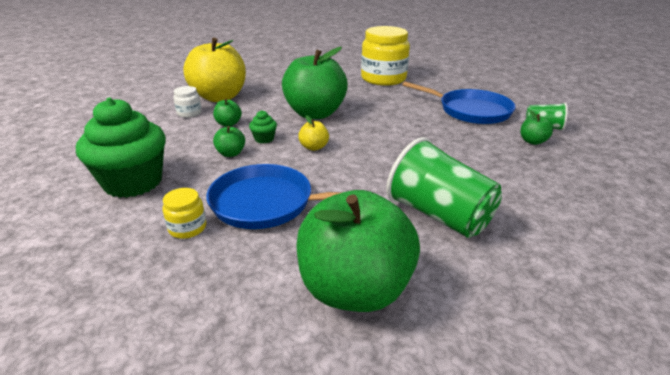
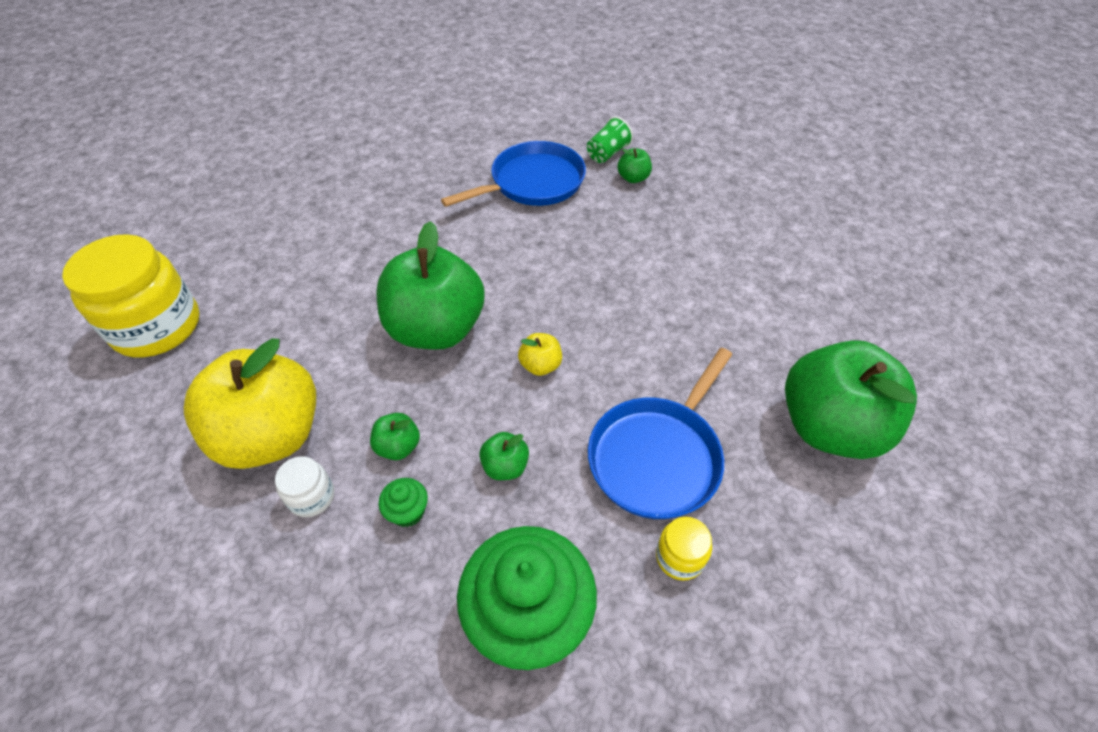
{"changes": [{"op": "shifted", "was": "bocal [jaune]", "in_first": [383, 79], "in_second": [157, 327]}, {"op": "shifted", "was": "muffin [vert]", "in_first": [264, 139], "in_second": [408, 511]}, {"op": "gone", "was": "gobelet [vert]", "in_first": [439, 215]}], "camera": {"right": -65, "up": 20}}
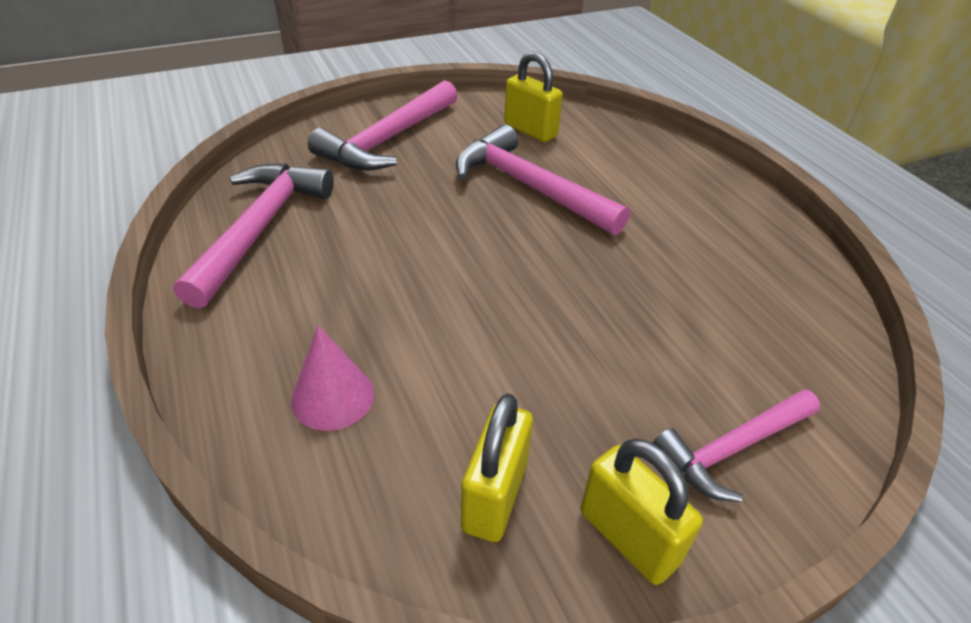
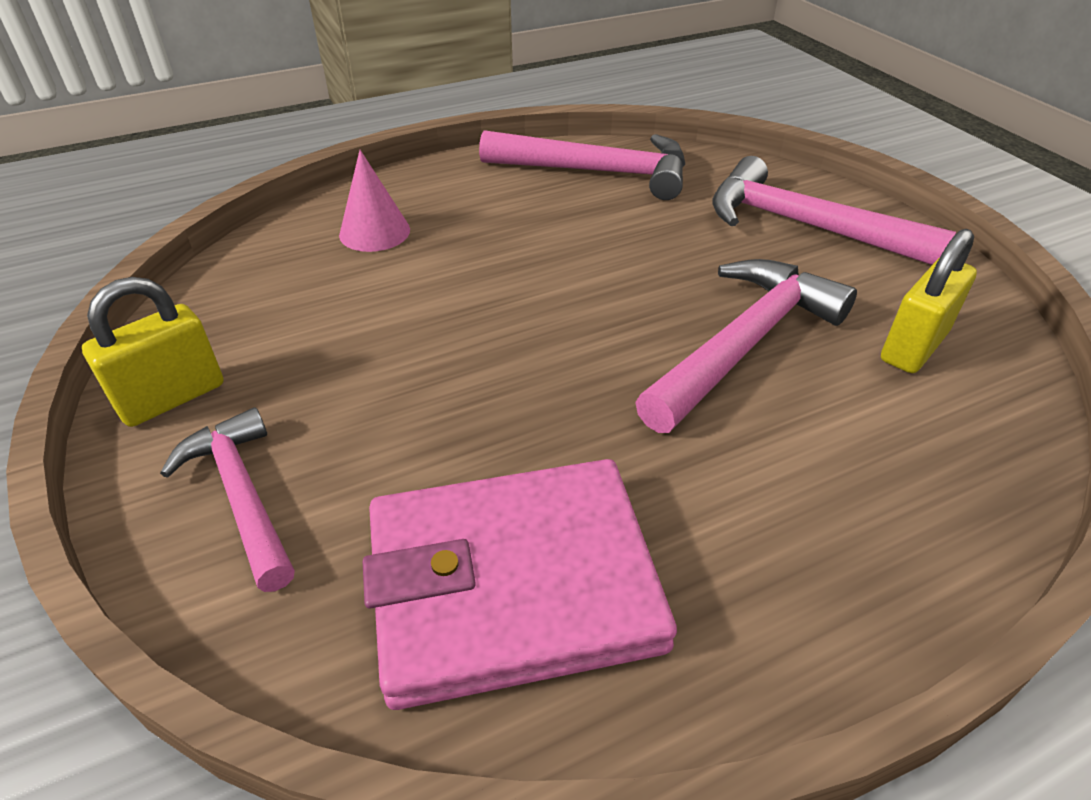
{"changes": [{"op": "new", "now": "portefeuille [rose]", "in_second": [513, 584]}, {"op": "gone", "was": "cadenas [jaune]", "in_first": [495, 496]}], "camera": {"right": 90, "up": 0}}
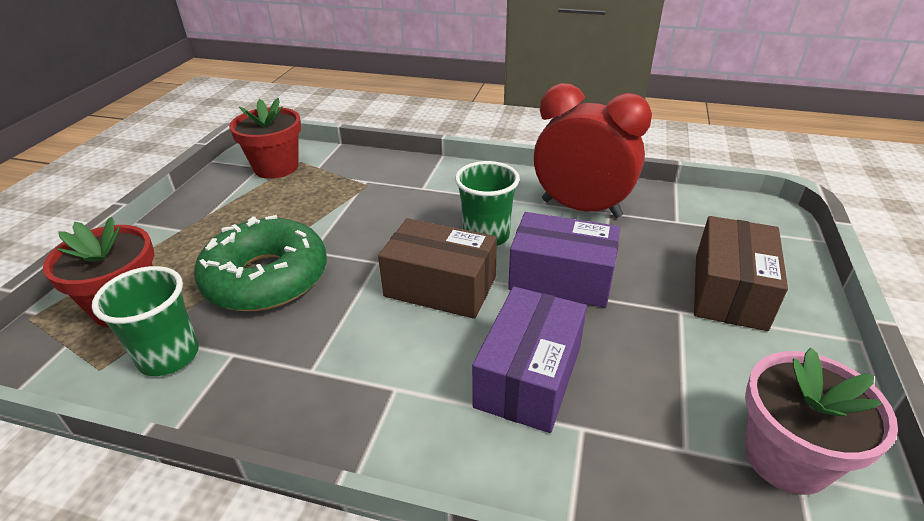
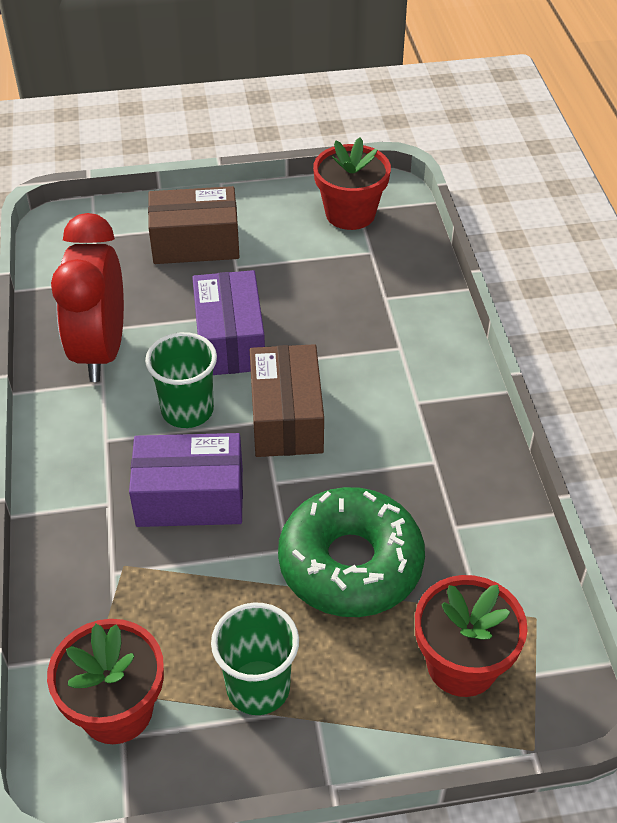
{"changes": [{"op": "shifted", "was": "boîte [violet]", "in_first": [529, 376], "in_second": [190, 497]}, {"op": "shifted", "was": "gobelet [vert]", "in_first": [169, 356], "in_second": [258, 687]}, {"op": "repainted", "was": "pot de fleurs [rose]", "now": "pot de fleurs [rouge]", "in_first": [786, 457], "in_second": [350, 214]}], "camera": {"right": -115, "up": 10}}
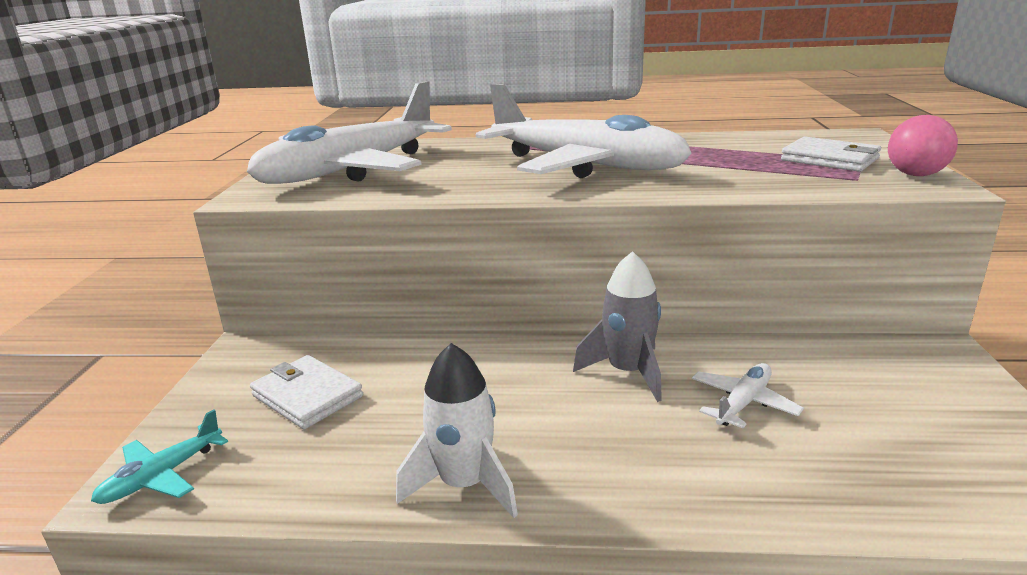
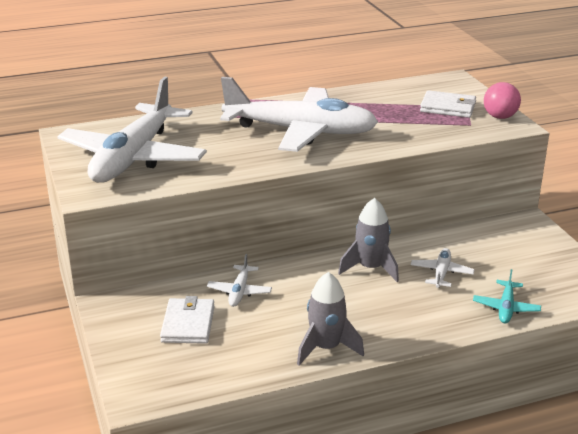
{"changes": [{"op": "rotated", "was": "portefeuille [blanc]", "in_first": [307, 396], "in_second": [188, 324], "clockwise": 75}, {"op": "new", "now": "avion [blanc]", "in_second": [239, 291]}, {"op": "repainted", "was": "fusée [blanc]", "now": "fusée [gris]", "in_first": [464, 484], "in_second": [326, 348]}, {"op": "shifted", "was": "avion [turquoise]", "in_first": [162, 476], "in_second": [506, 308]}], "camera": {"right": -25, "up": 5}}
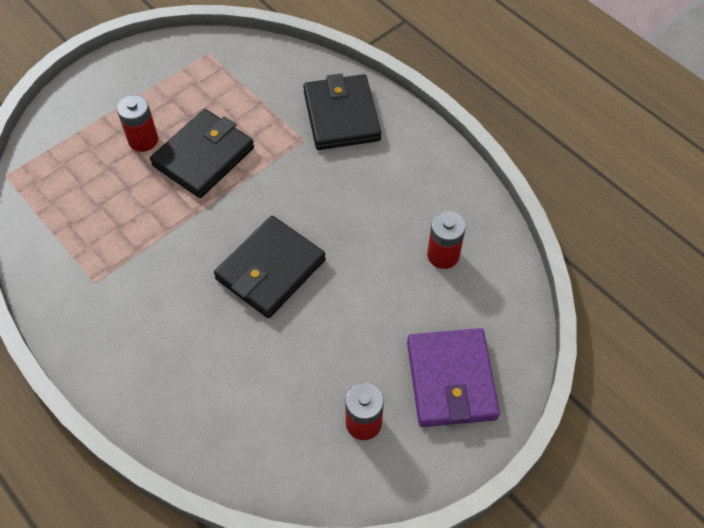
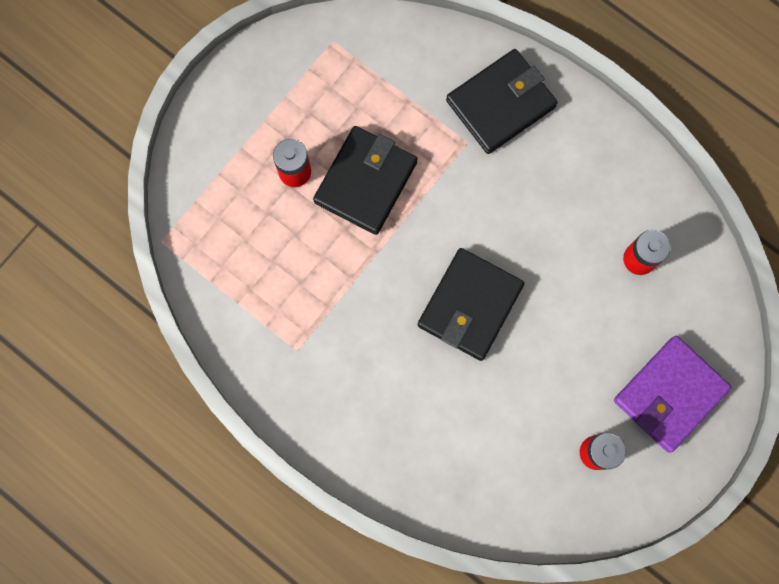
{"changes": [{"op": "rotated", "was": "portefeuille [noir]", "in_first": [341, 116], "in_second": [501, 104], "clockwise": 75}, {"op": "rotated", "was": "portefeuille [violet]", "in_first": [451, 380], "in_second": [669, 394], "clockwise": 60}], "camera": {"right": -10, "up": 20}}
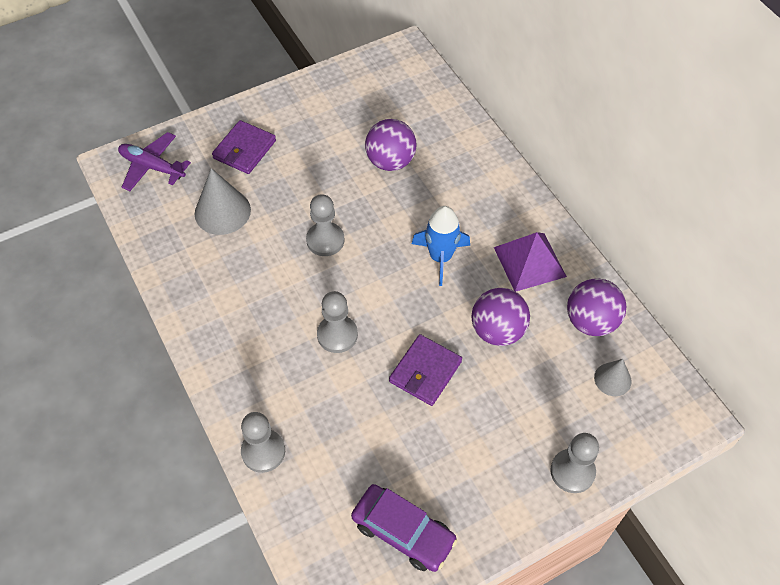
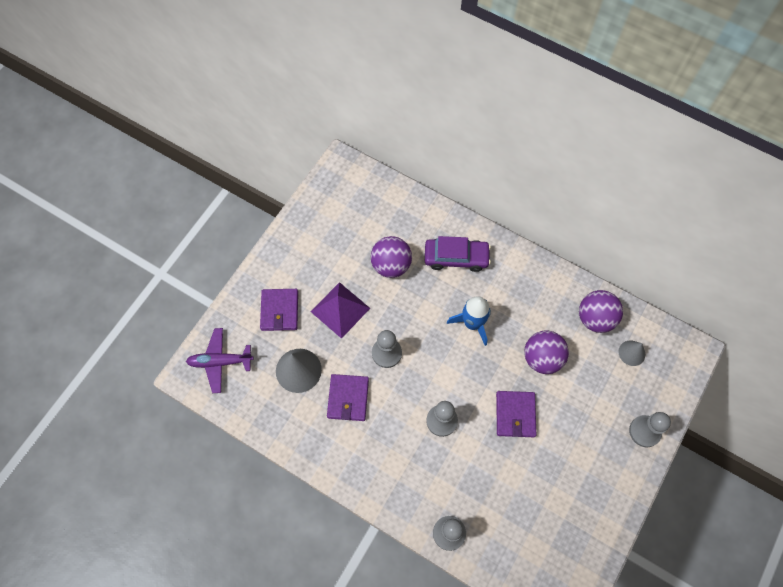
{"changes": [{"op": "shifted", "was": "pyramide [violet]", "in_first": [529, 262], "in_second": [340, 310]}, {"op": "new", "now": "portefeuille [violet]", "in_second": [348, 398]}, {"op": "shifted", "was": "voiture [violet]", "in_first": [403, 532], "in_second": [456, 257]}], "camera": {"right": -30, "up": 10}}
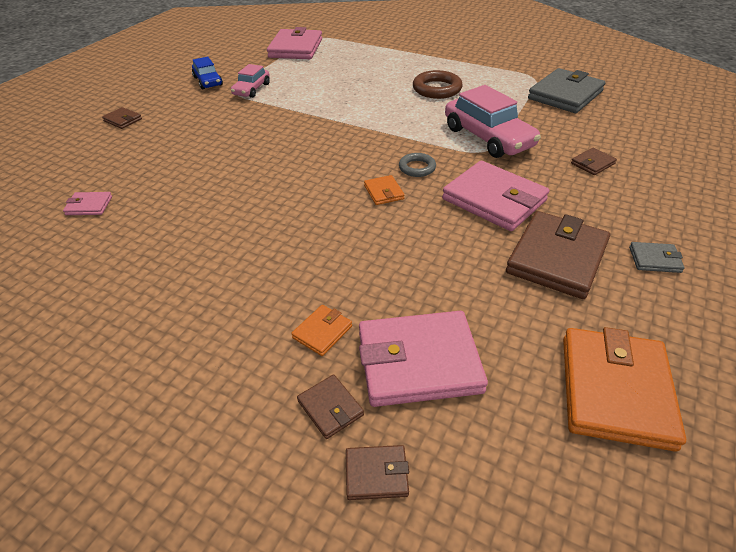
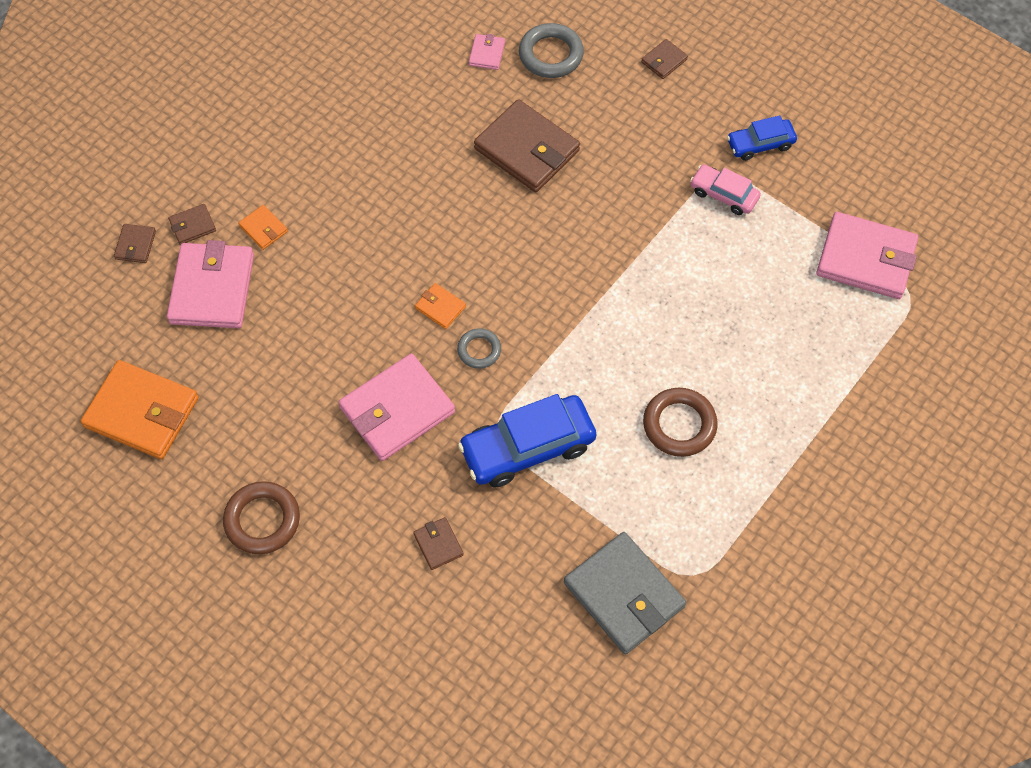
{"changes": [{"op": "swapped", "was": "portefeuille [gris]", "now": "anneau [marron]", "in_first": [654, 259], "in_second": [262, 520]}, {"op": "rotated", "was": "portefeuille [orange]", "in_first": [383, 192], "in_second": [440, 307], "clockwise": 45}, {"op": "repainted", "was": "voiture [rose]", "now": "voiture [bleu]", "in_first": [488, 137], "in_second": [527, 447]}, {"op": "shifted", "was": "portefeuille [marron]", "in_first": [557, 258], "in_second": [527, 150]}, {"op": "new", "now": "anneau [gris]", "in_second": [551, 54]}], "camera": {"right": 100, "up": 20}}
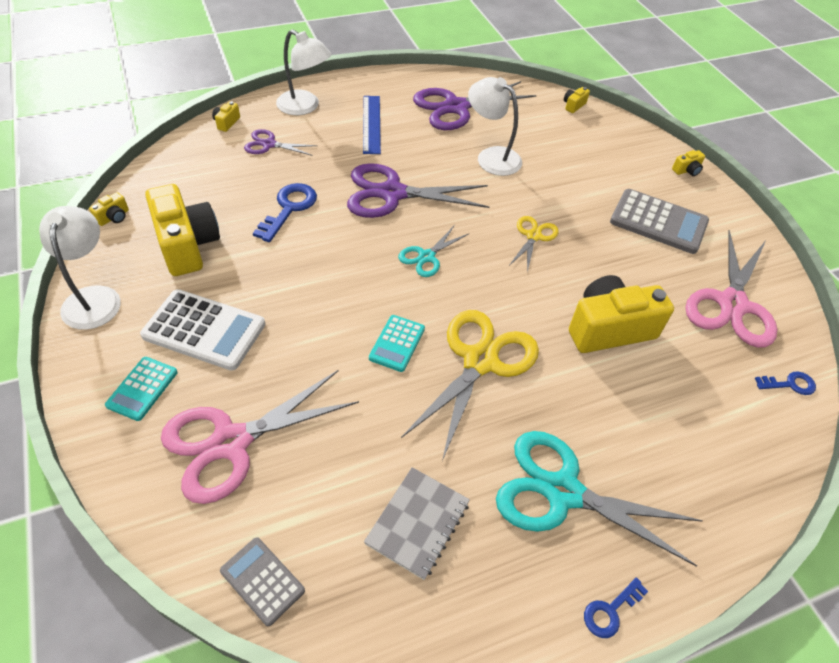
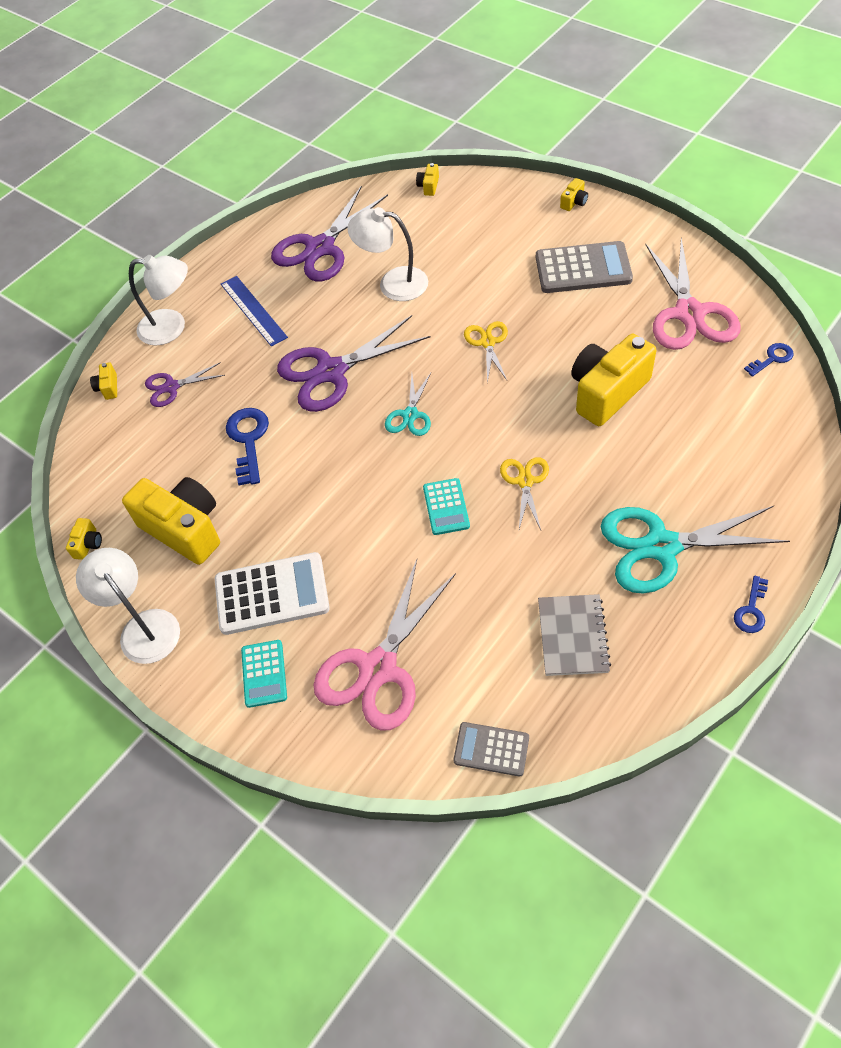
{"changes": [{"op": "scaled", "was": "ciseaux [jaune]", "in_first": [480, 361], "in_second": [525, 481], "ratio": 0.52}], "camera": {"right": -20, "up": 5}}
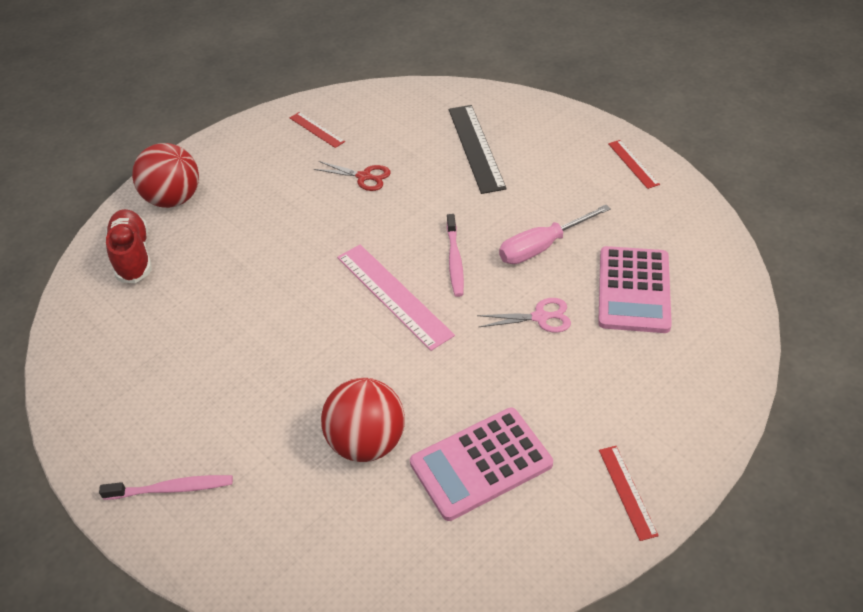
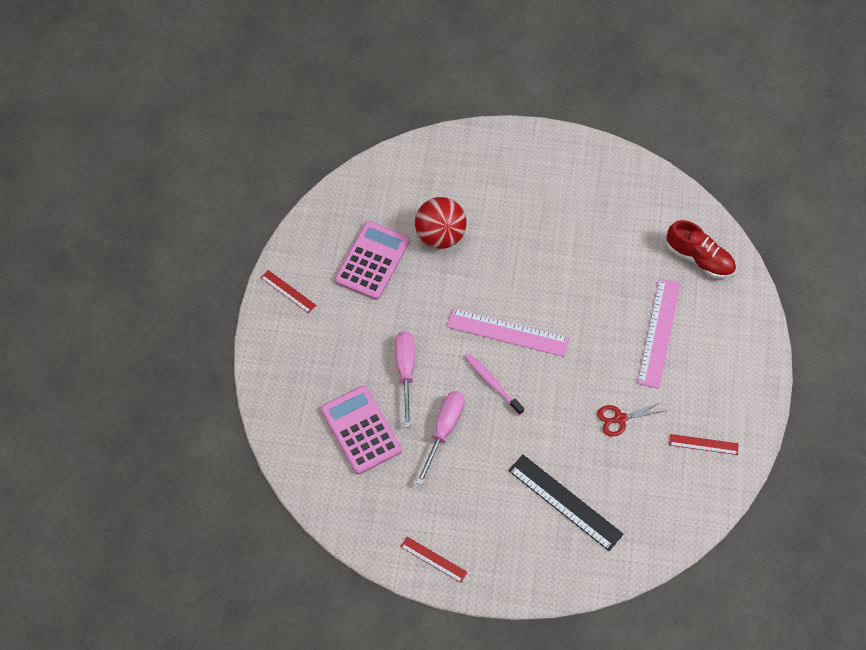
{"changes": [{"op": "swapped", "was": "ciseaux [rose]", "now": "tournevis [rose]", "in_first": [540, 317], "in_second": [405, 372]}, {"op": "new", "now": "règle [rose]", "in_second": [659, 332]}, {"op": "gone", "was": "brosse à dents [rose]", "in_first": [172, 489]}, {"op": "gone", "was": "balle [rouge]", "in_first": [174, 199]}], "camera": {"right": 140, "up": 15}}
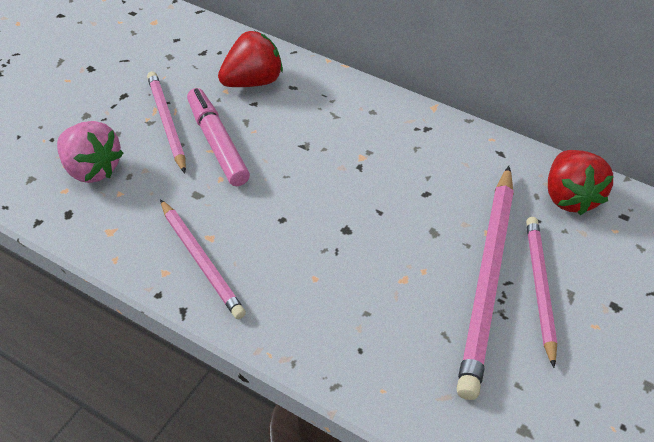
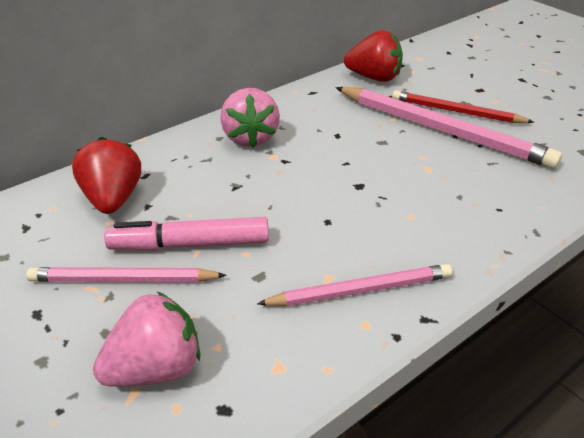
{"changes": [{"op": "new", "now": "fraise [rose]", "in_second": [250, 138]}, {"op": "repainted", "was": "crayon [rose]", "now": "crayon [rouge]", "in_first": [540, 289], "in_second": [457, 112]}], "camera": {"right": -70, "up": -10}}
